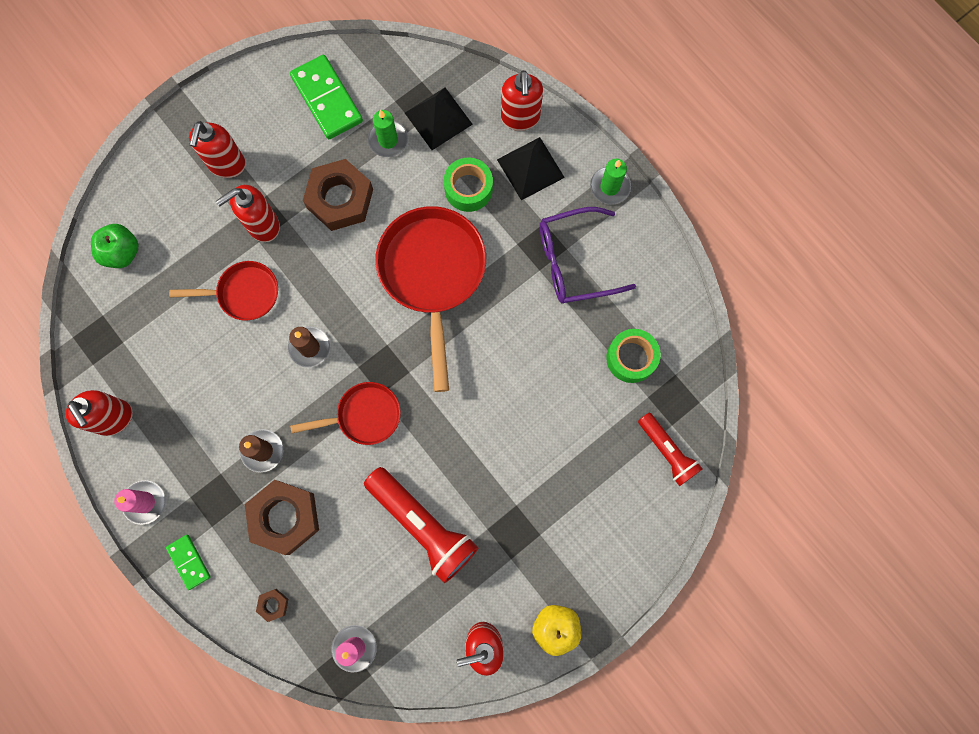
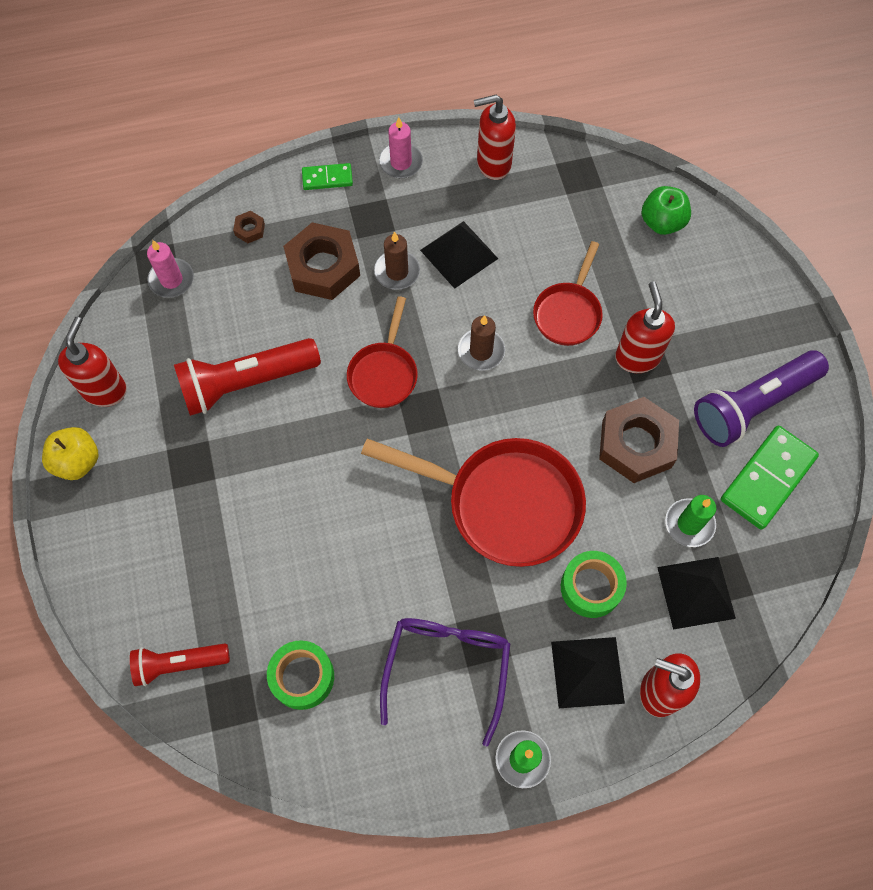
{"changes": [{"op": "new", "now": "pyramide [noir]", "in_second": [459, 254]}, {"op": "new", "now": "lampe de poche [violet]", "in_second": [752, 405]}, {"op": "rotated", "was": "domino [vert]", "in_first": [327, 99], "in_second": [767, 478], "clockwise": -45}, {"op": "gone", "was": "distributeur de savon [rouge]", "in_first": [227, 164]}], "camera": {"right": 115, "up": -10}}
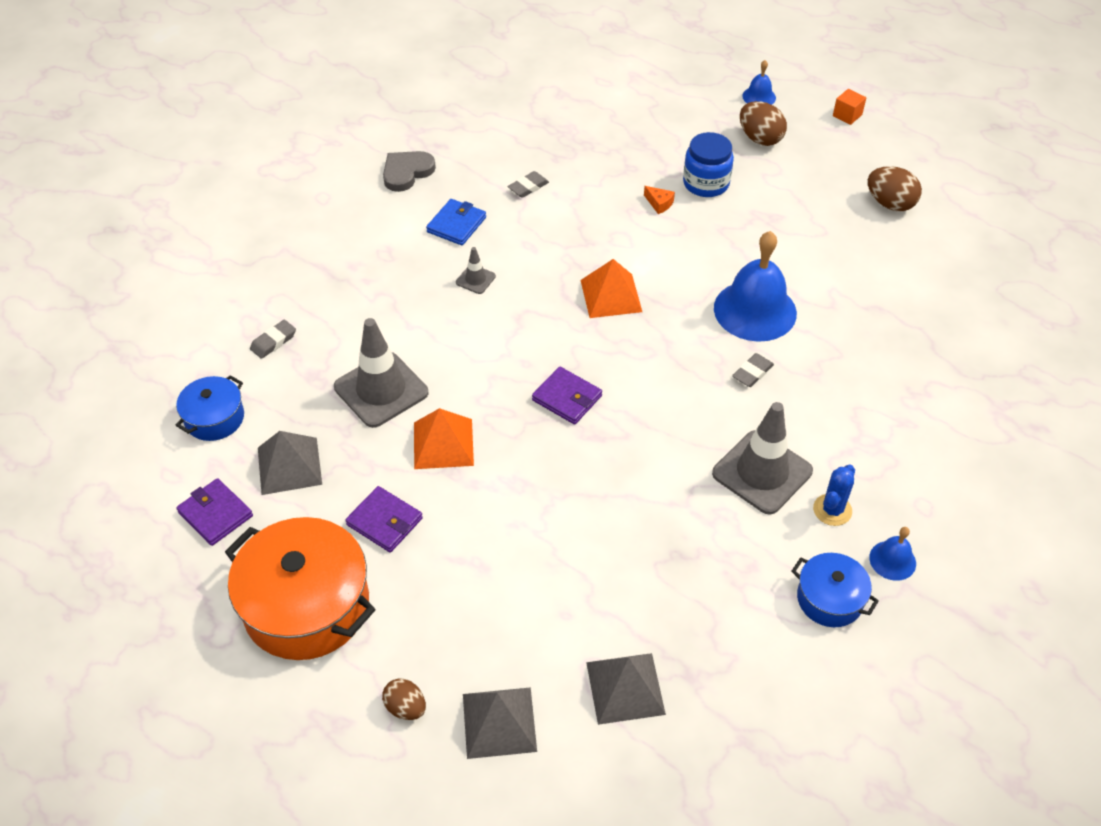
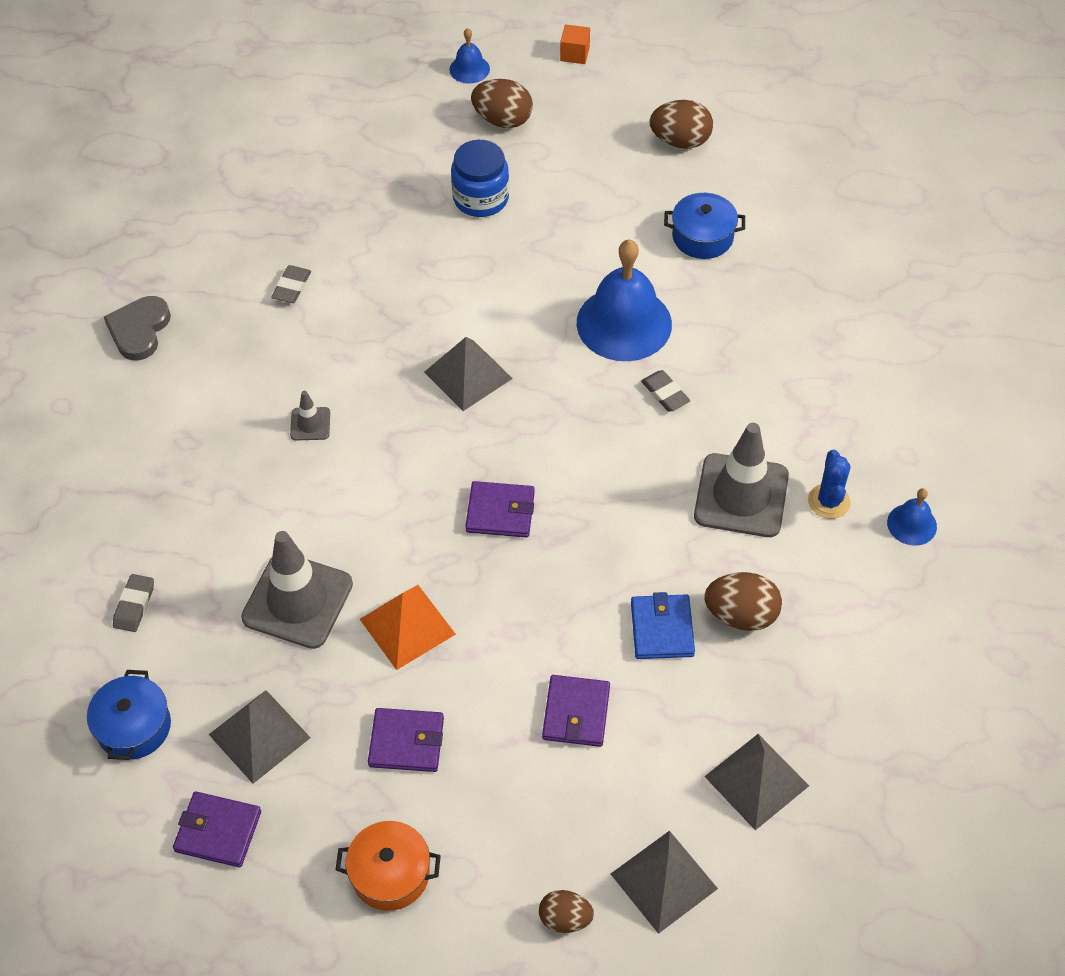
{"changes": [{"op": "scaled", "was": "marmite [orange]", "in_first": [306, 606], "in_second": [390, 874], "ratio": 0.53}, {"op": "repainted", "was": "pyramide [orange]", "now": "pyramide [gris]", "in_first": [611, 295], "in_second": [468, 375]}, {"op": "new", "now": "portefeuille [violet]", "in_second": [576, 713]}, {"op": "shifted", "was": "portefeuille [bleu]", "in_first": [456, 225], "in_second": [662, 629]}, {"op": "rotated", "was": "gomme [gris]", "in_first": [752, 372], "in_second": [665, 393], "clockwise": -45}, {"op": "shifted", "was": "marmite [bleu]", "in_first": [829, 599], "in_second": [702, 237]}, {"op": "new", "now": "œuf [marron]", "in_second": [741, 615]}, {"op": "gone", "was": "fromage [orange]", "in_first": [659, 204]}], "camera": {"right": -30, "up": 5}}
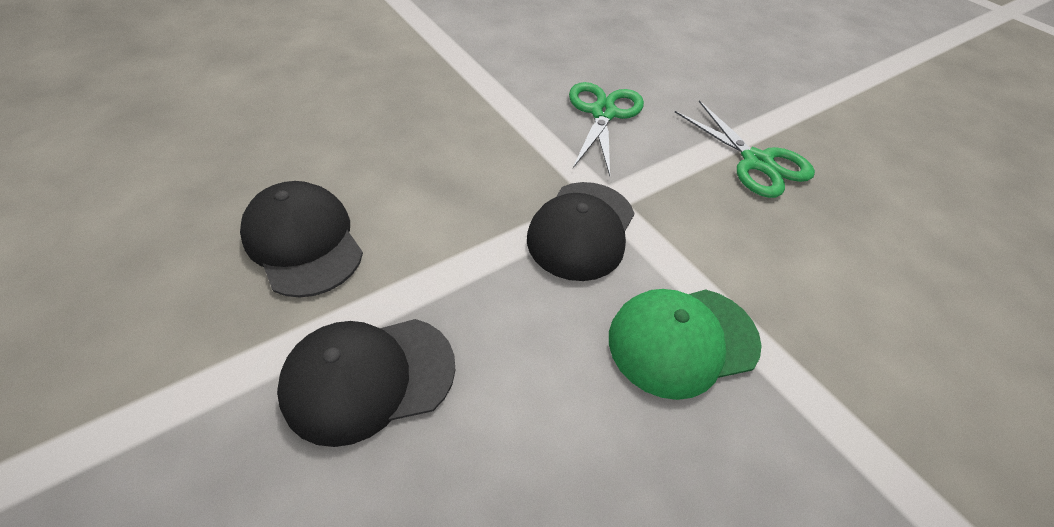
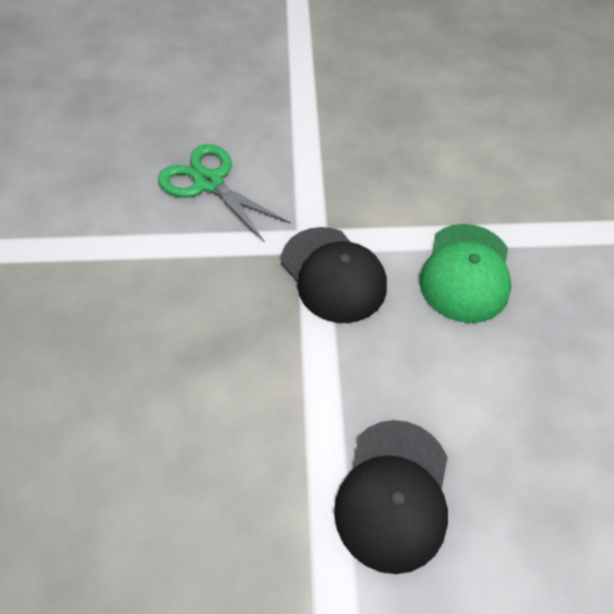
{"changes": [{"op": "gone", "was": "casquette [noir]", "in_first": [304, 241]}, {"op": "gone", "was": "ciseaux [vert]", "in_first": [756, 162]}], "camera": {"right": -55, "up": 5}}
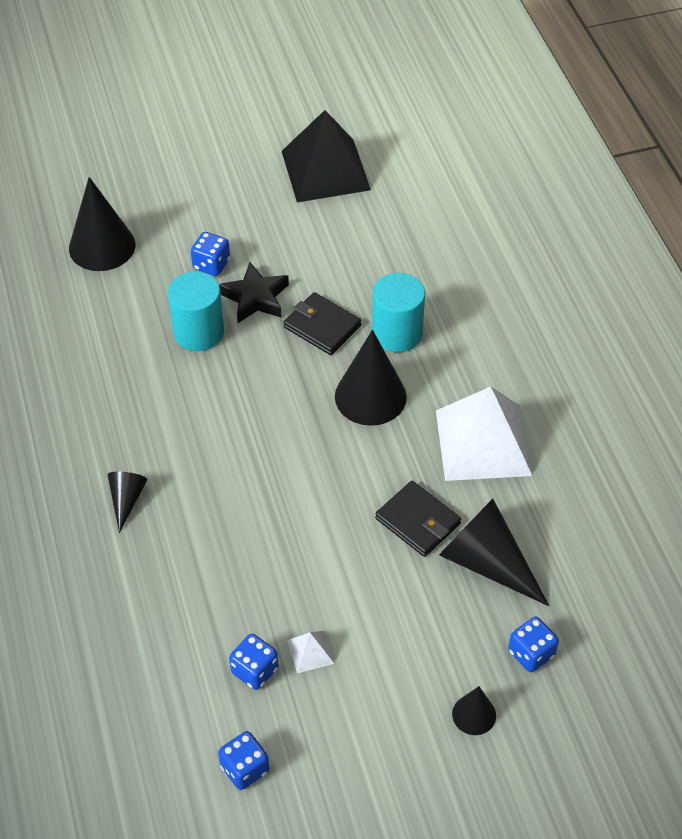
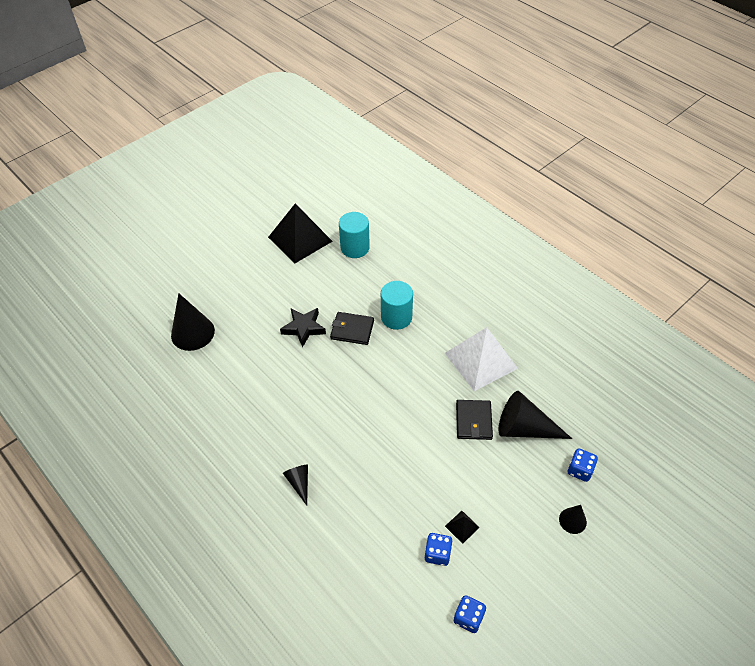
{"changes": [{"op": "shifted", "was": "cylindre [turquoise]", "in_first": [198, 332], "in_second": [355, 248]}, {"op": "repainted", "was": "pyramide [blanc]", "now": "pyramide [noir]", "in_first": [310, 651], "in_second": [462, 526]}, {"op": "rotated", "was": "portefeuille [noir]", "in_first": [418, 521], "in_second": [473, 421], "clockwise": 75}, {"op": "gone", "was": "dé [bleu]", "in_first": [211, 264]}, {"op": "gone", "was": "cône [noir]", "in_first": [370, 396]}], "camera": {"right": -25, "up": 0}}
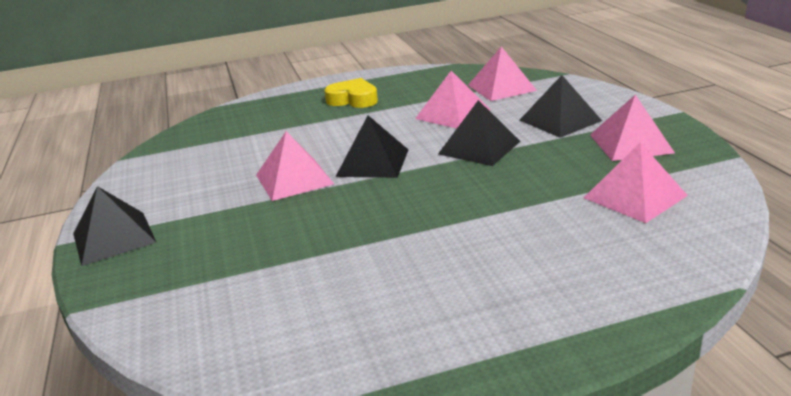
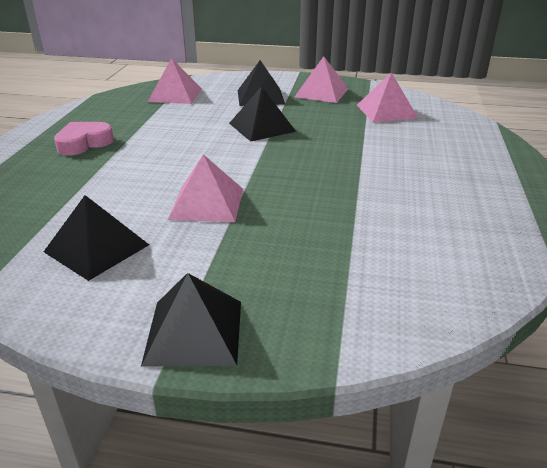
{"changes": [{"op": "shifted", "was": "pyramide [noir]", "in_first": [372, 162], "in_second": [97, 248]}, {"op": "repainted", "was": "cœur [jaune]", "now": "cœur [rose]", "in_first": [353, 100], "in_second": [84, 143]}, {"op": "gone", "was": "pyramide [rose]", "in_first": [452, 114]}], "camera": {"right": -65, "up": 5}}
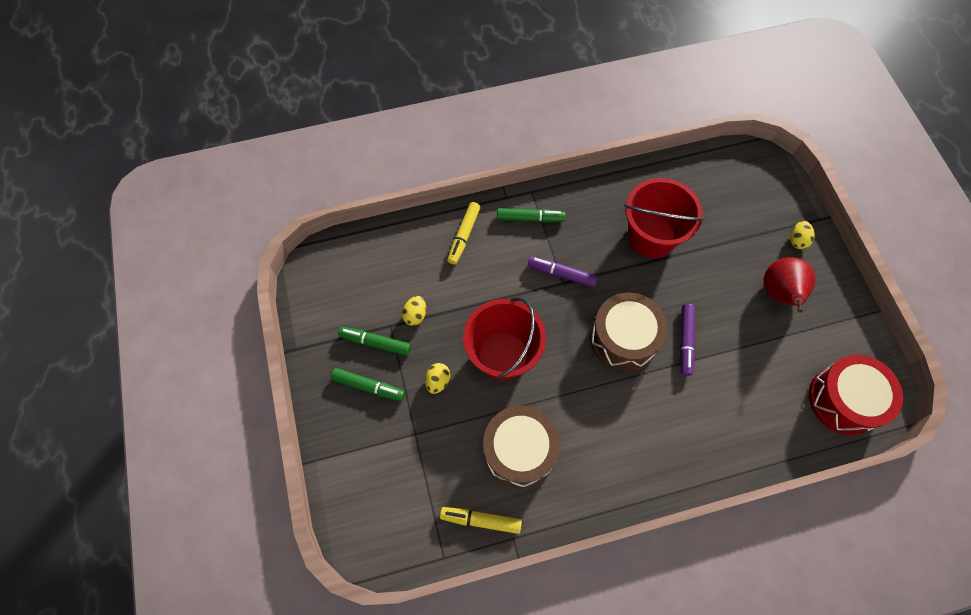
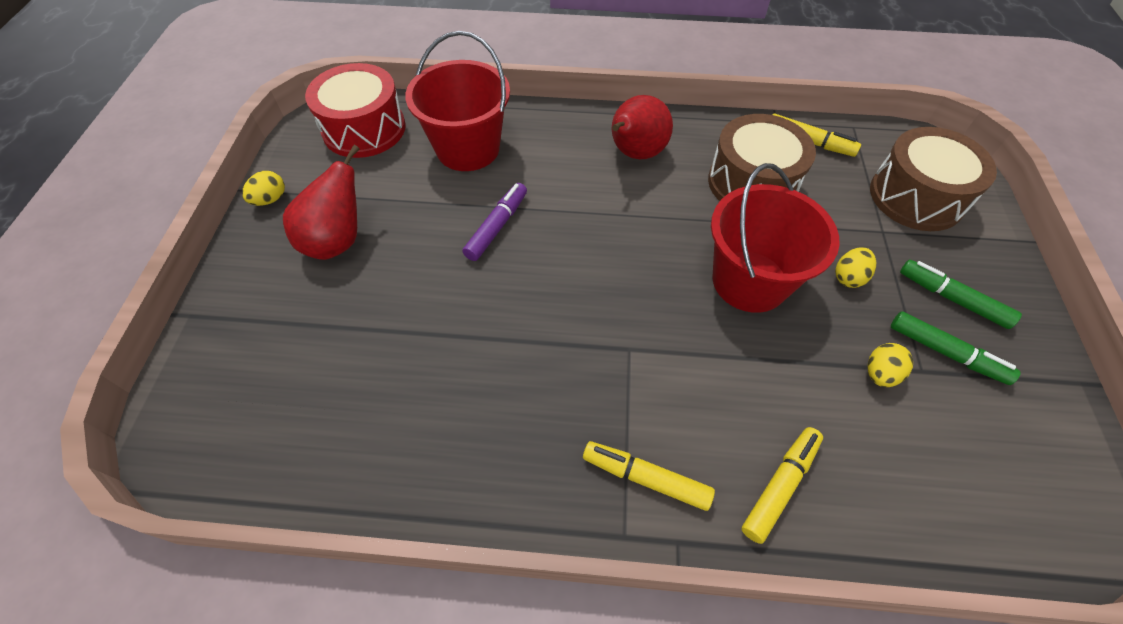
{"changes": [{"op": "shifted", "was": "œuf [jaune]", "in_first": [797, 240], "in_second": [270, 199]}, {"op": "shifted", "was": "seau [rouge]", "in_first": [651, 236], "in_second": [468, 149]}, {"op": "repainted", "was": "feutre [vert]", "now": "feutre [jaune]", "in_first": [530, 218], "in_second": [645, 478]}, {"op": "new", "now": "poire [rouge]", "in_second": [635, 154]}, {"op": "shifted", "was": "tambour [marron]", "in_first": [623, 338], "in_second": [916, 197]}, {"op": "gone", "was": "feutre [violet]", "in_first": [562, 274]}], "camera": {"right": -160, "up": -10}}
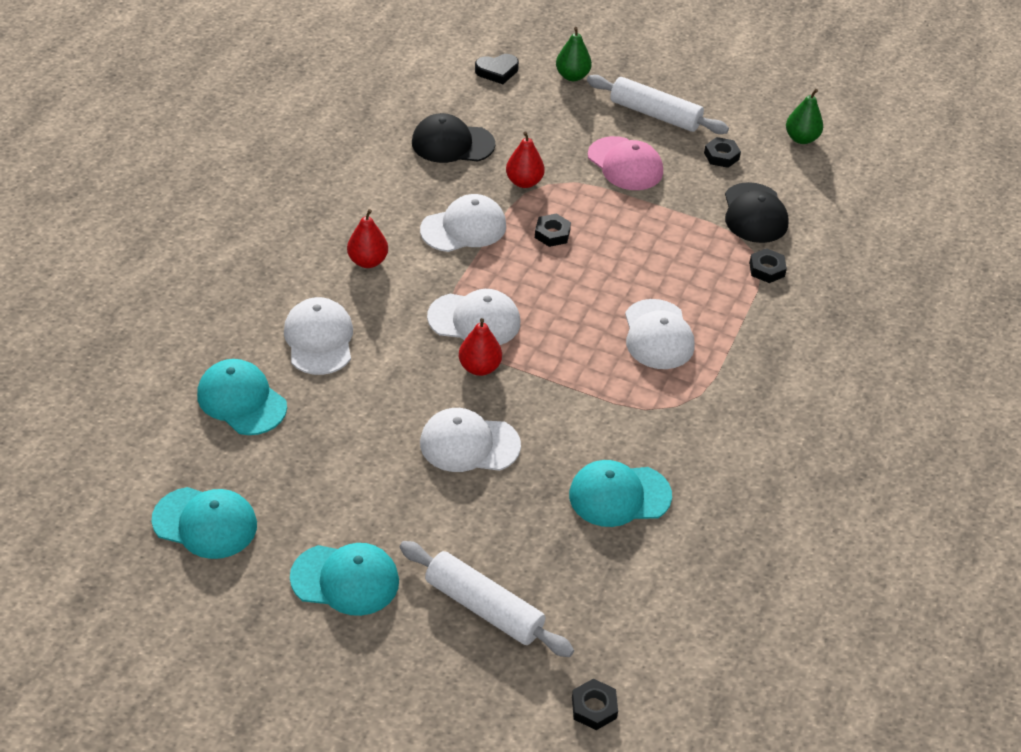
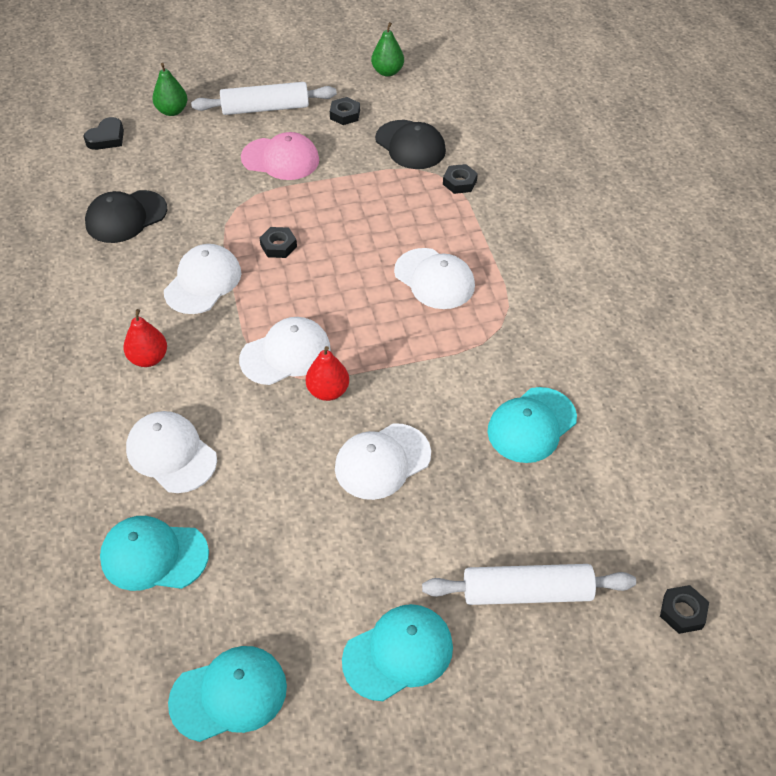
{"changes": [{"op": "gone", "was": "poire [rouge]", "in_first": [524, 182]}], "camera": {"right": -35, "up": 5}}
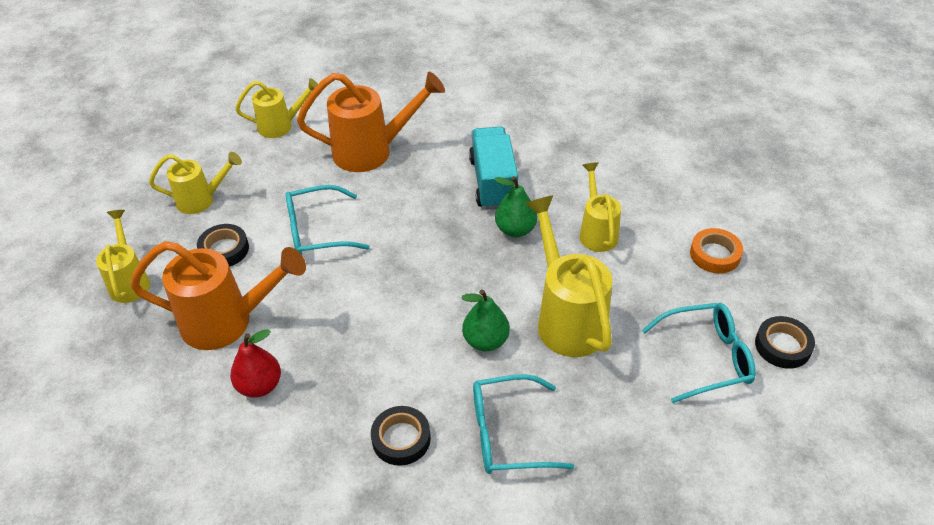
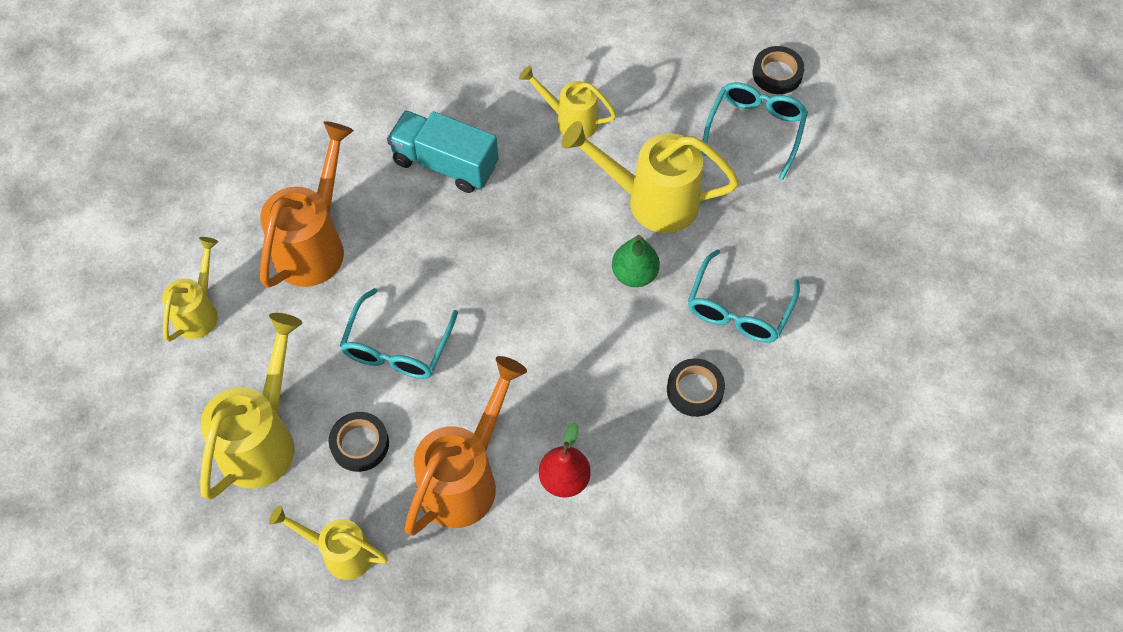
{"changes": [{"op": "scaled", "was": "arrosoir [jaune]", "in_first": [202, 200], "in_second": [264, 438], "ratio": 1.65}, {"op": "gone", "was": "poire [vert]", "in_first": [515, 230]}, {"op": "gone", "was": "ruban adhésif [orange]", "in_first": [715, 254]}], "camera": {"right": -60, "up": 15}}
